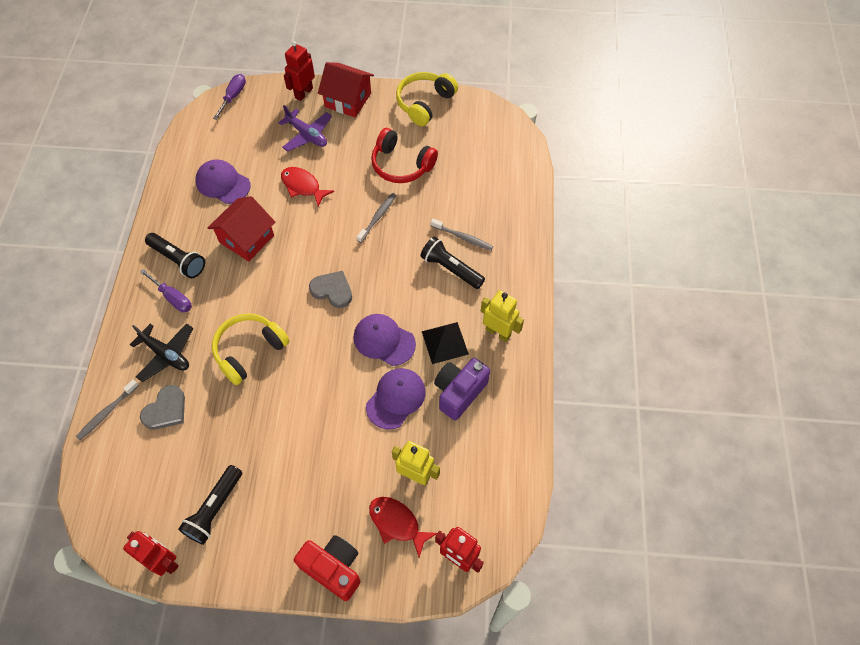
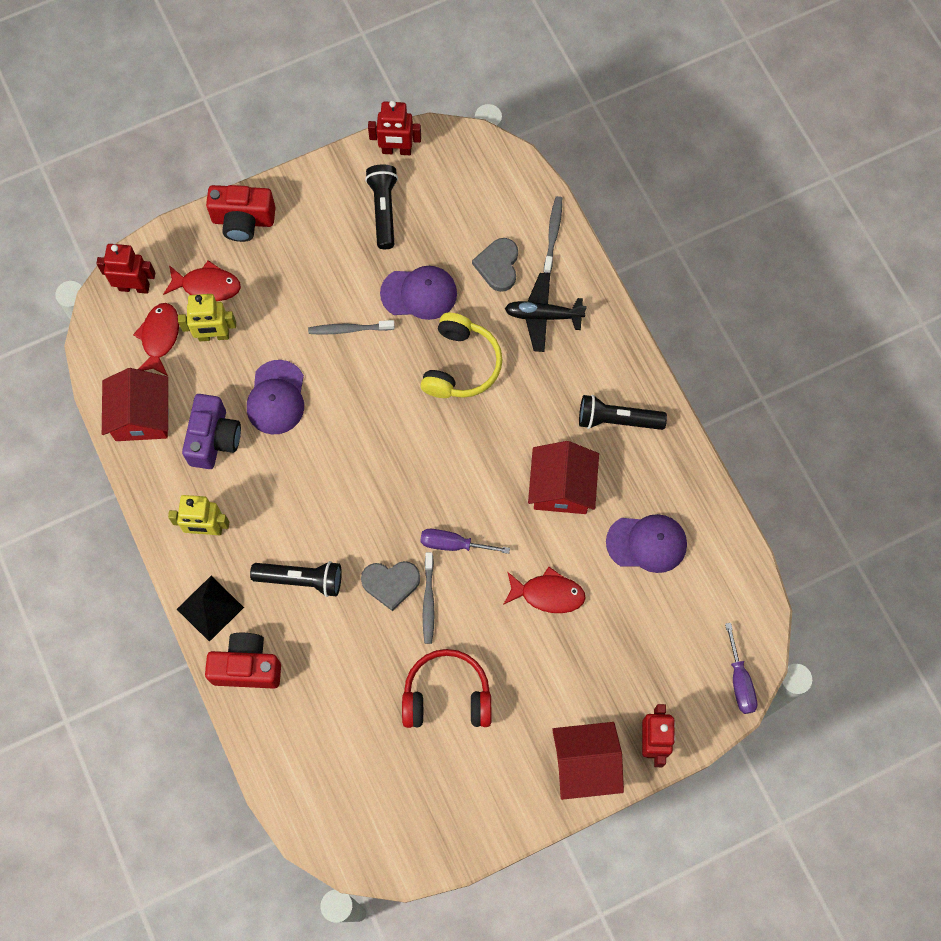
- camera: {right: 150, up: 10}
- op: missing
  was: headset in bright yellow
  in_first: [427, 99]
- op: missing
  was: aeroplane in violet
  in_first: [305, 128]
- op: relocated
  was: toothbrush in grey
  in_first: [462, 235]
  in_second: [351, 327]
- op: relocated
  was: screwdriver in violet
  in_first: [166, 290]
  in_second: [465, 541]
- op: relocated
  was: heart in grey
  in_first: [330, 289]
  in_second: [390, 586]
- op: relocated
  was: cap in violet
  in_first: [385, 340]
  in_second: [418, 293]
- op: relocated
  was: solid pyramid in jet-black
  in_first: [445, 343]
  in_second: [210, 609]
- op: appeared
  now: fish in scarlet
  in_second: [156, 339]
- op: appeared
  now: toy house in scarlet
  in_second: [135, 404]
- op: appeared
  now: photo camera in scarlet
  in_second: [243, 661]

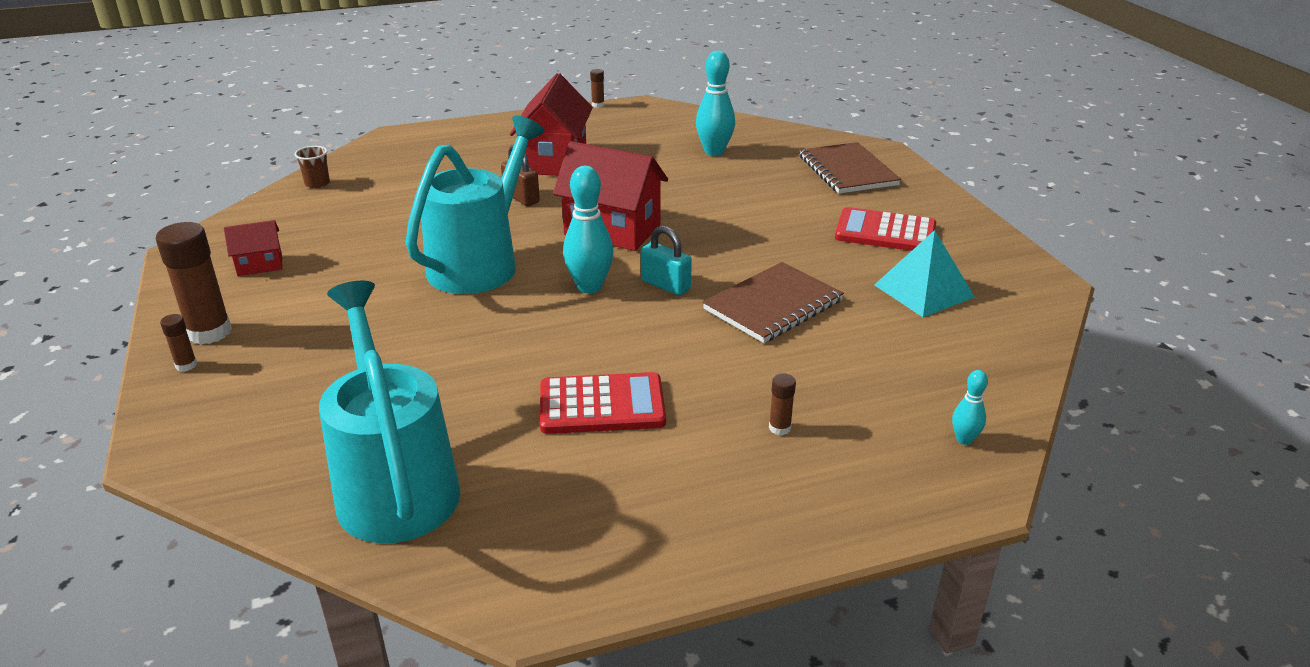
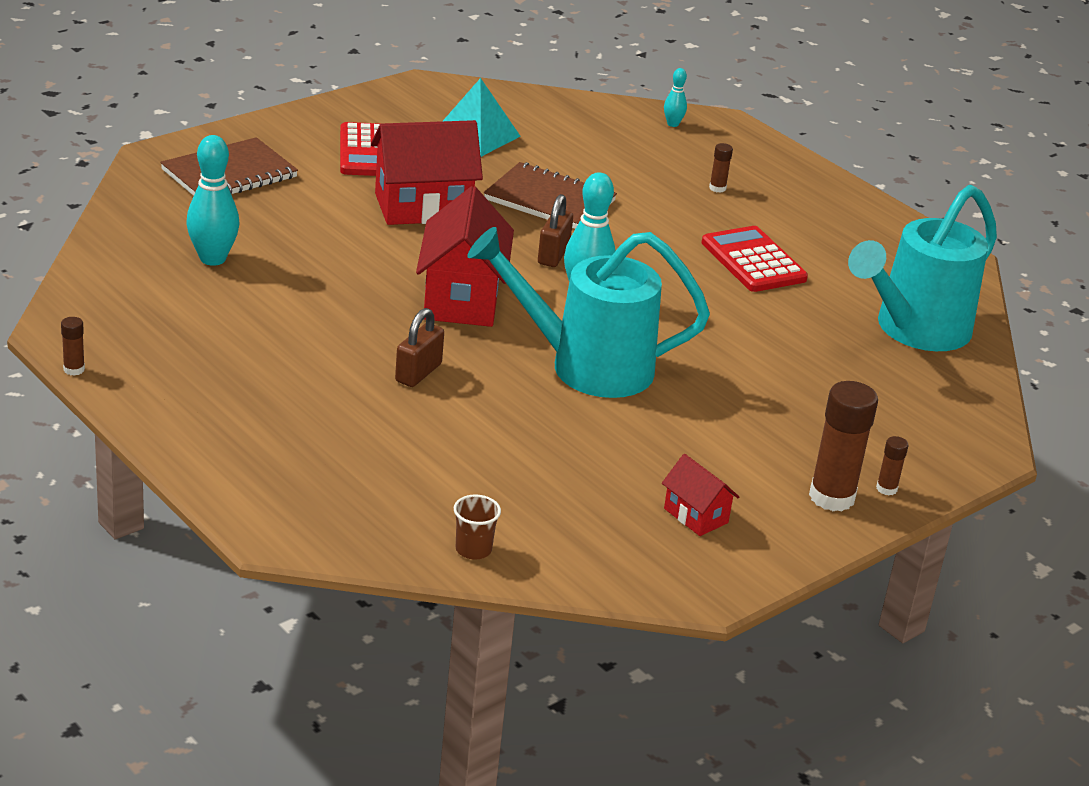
- camera: {right: -115, up: 0}
- op: relocated
  was: toy house in scarlet
  in_first: [551, 124]
  in_second: [427, 172]
- op: colour
  was: small lock in aqua
  now: small lock in russet
  in_first: [666, 261]
  in_second: [555, 230]

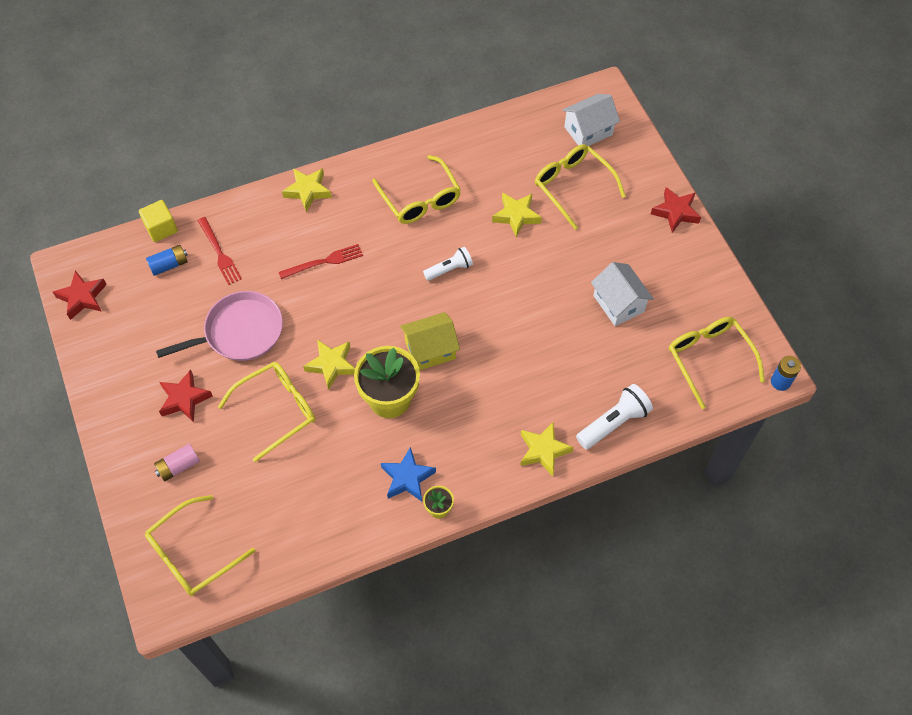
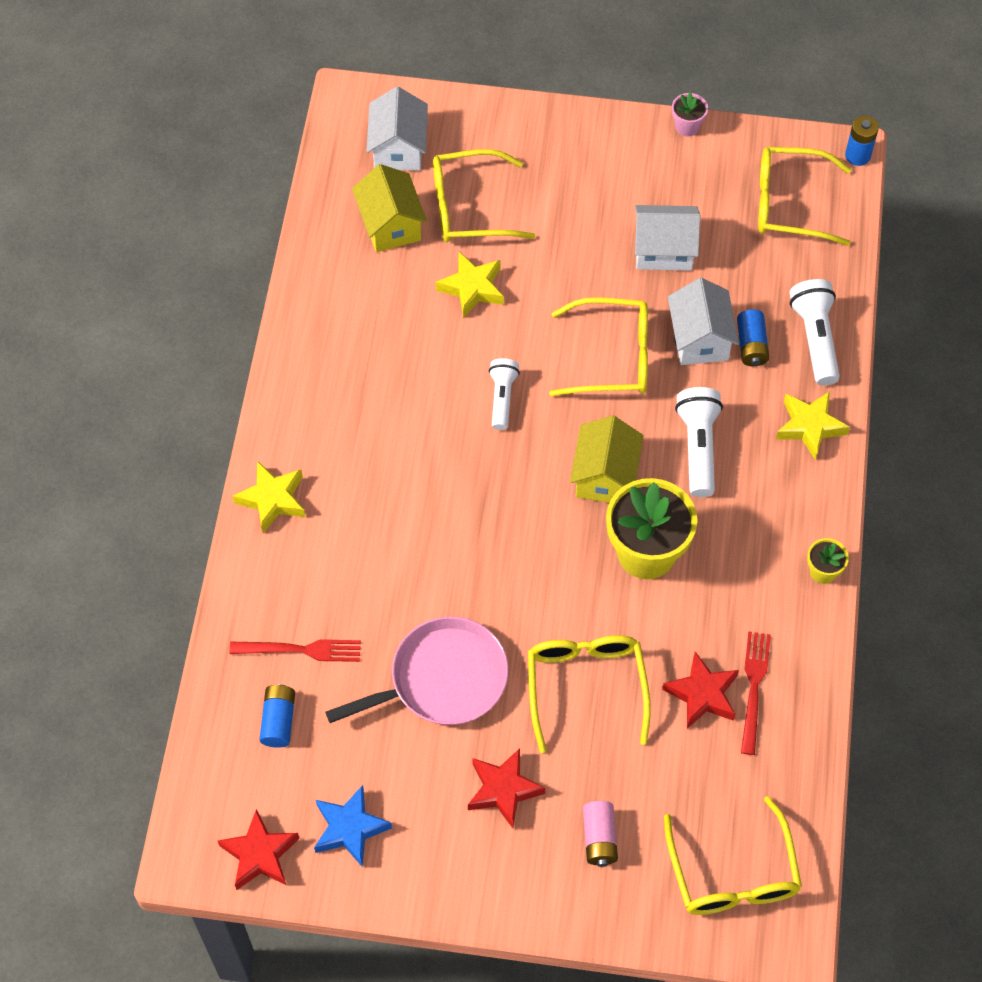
- camera: {right: -60, up: 0}
- op: relocated
  was: eyeglasses in bright yellow
  in_first: [416, 189]
  in_second: [598, 346]
- op: relocated
  was: star shape in scarlet
  in_first: [676, 210]
  in_second: [700, 690]
- op: missing
  was: cube in bright yellow
  in_first: [158, 221]
- op: relocated
  was: fork in scarlet
  in_first: [321, 261]
  in_second: [756, 693]
- op: spun
  was: pan in rose-pink
  in_first: [219, 326]
  in_second: [417, 671]
  clockwise: 60
- op: missing
  was: star shape in bright yellow
  in_first: [329, 364]
- op: relocated
  was: star shape in cobalt
  in_first: [408, 474]
  in_second: [353, 826]
- op: appeared
  now: flower pot in rose-pink
  in_second: [690, 114]
- op: appeared
  now: toy house in bright yellow
  in_second: [389, 208]
- op: appeared
  now: toy house in snow-white
  in_second: [703, 321]
- op: appeared
  now: power cell in cobalt
  in_second: [753, 337]
- op: appeared
  now: torch in snow-white
  in_second: [699, 442]

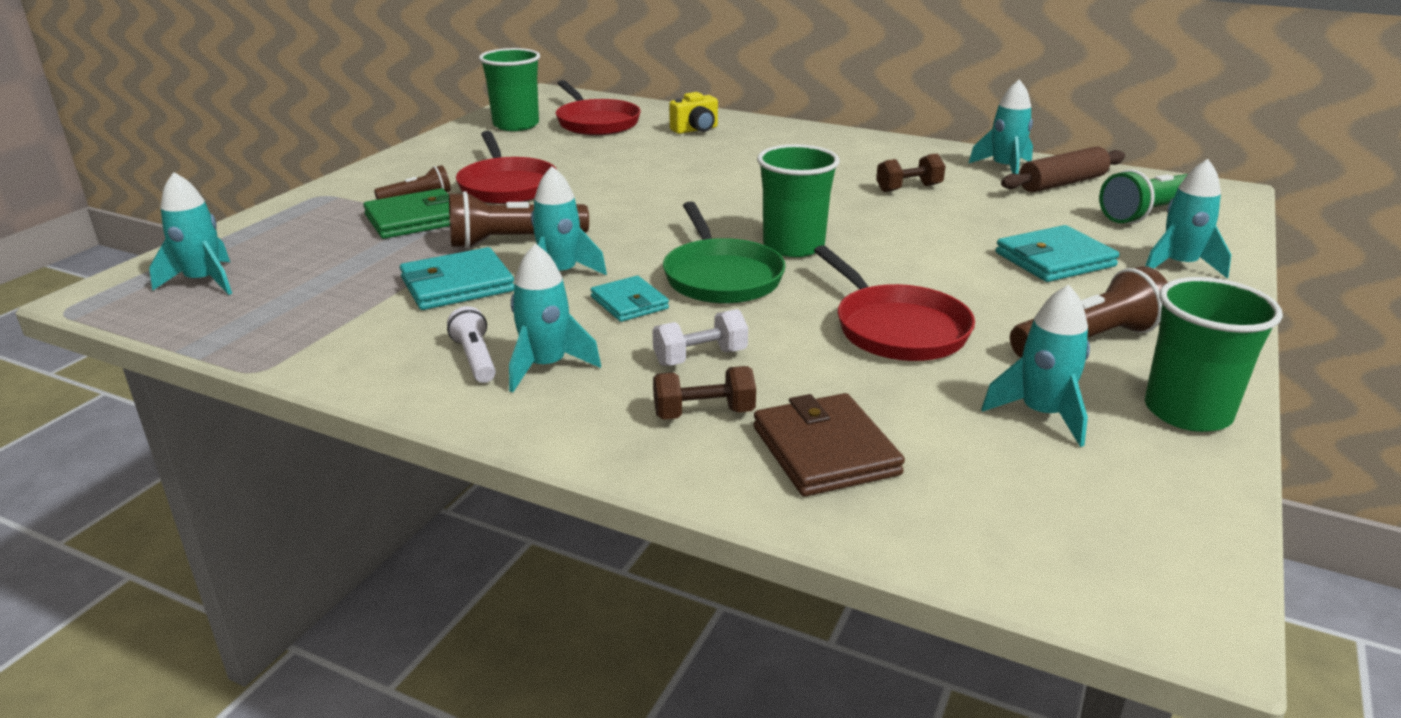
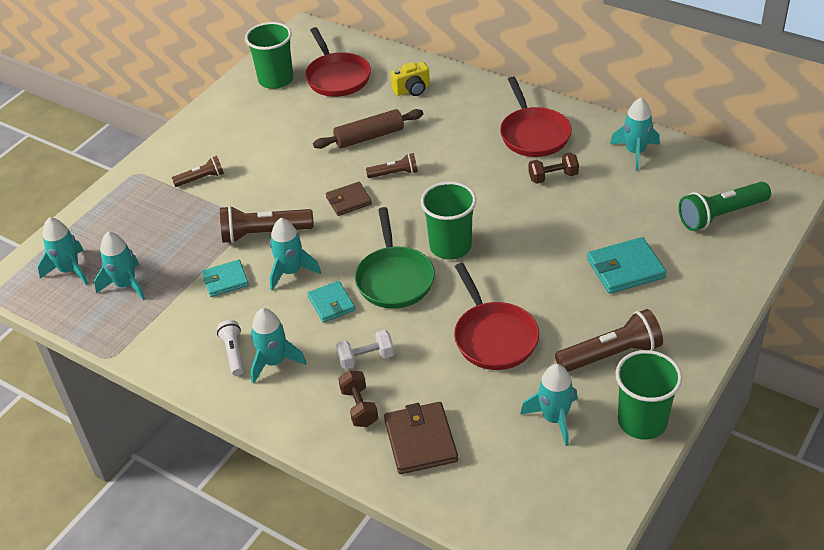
- camera: {right: 10, up: 15}
- op: relocated
  was: pan in scarlet
  in_first: [506, 167]
  in_second: [536, 117]
- op: relocated
  was: rolling pin in russet
  in_first: [1063, 169]
  in_second: [368, 129]
- op: relocated
  was: spaceship in aqua
  in_first: [1188, 219]
  in_second: [119, 266]
- op: missing
  was: card wallet in leaf-green
  in_first: [408, 213]
- op: size
  was: card wallet in aqua
  in_first: [457, 278]
  in_second: [225, 278]
  ratio: 0.66
- op: spun
  was: free weight in russet
  in_first: [704, 393]
  in_second: [358, 398]
  clockwise: 75
- op: appeared
  now: torch in russet
  in_second: [392, 165]
- op: appeared
  now: card wallet in russet
  in_second: [349, 199]

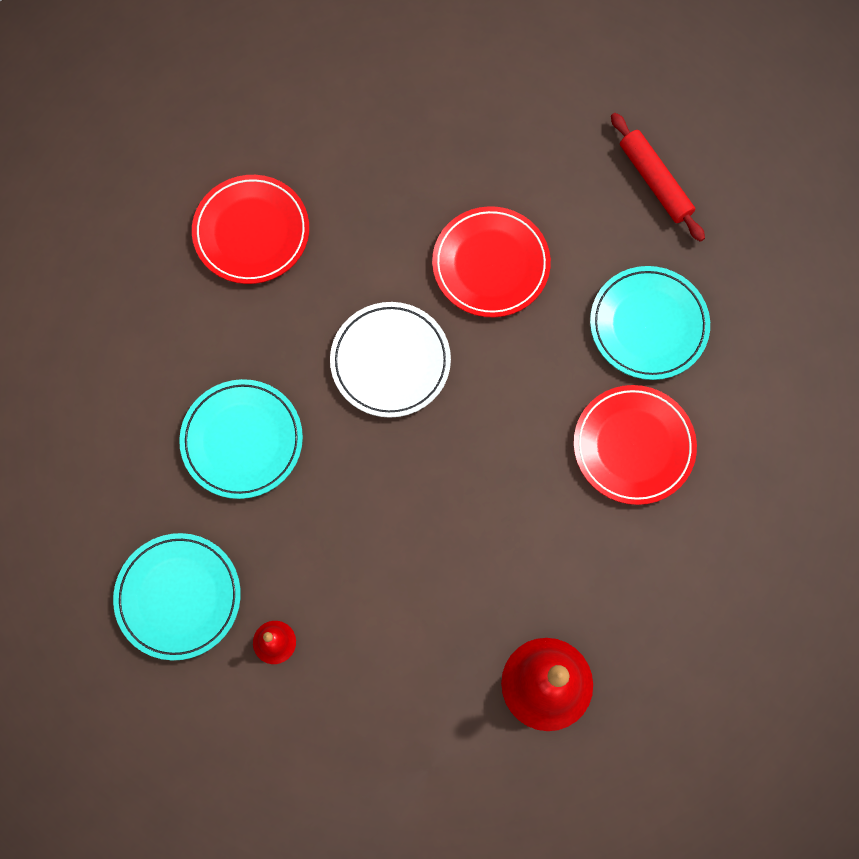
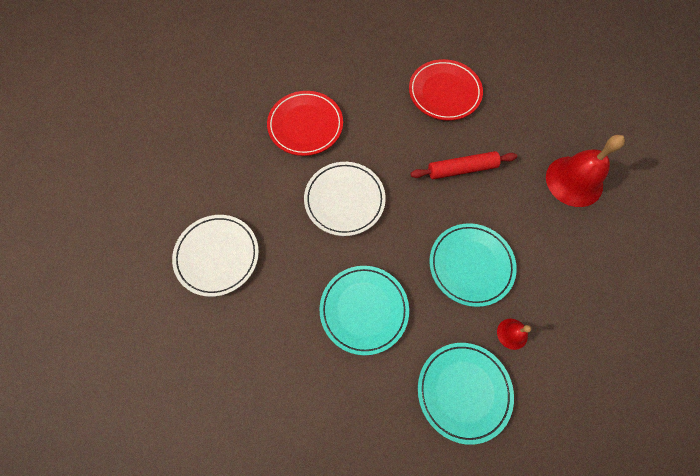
- camera: {right: -70, up: -5}
- op: relocated
  was: rolling pin in scarlet
  in_first: [658, 177]
  in_second: [463, 165]
- op: colour
  was: plate in scarlet
  now: plate in snow-white
  in_first: [250, 229]
  in_second: [215, 256]
- op: relocated
  was: plate in aqua
  in_first: [650, 323]
  in_second: [473, 265]

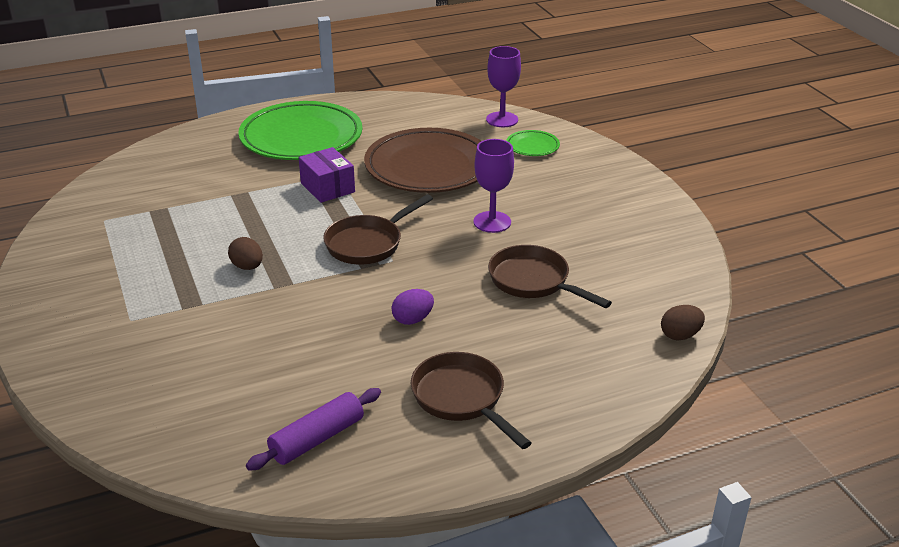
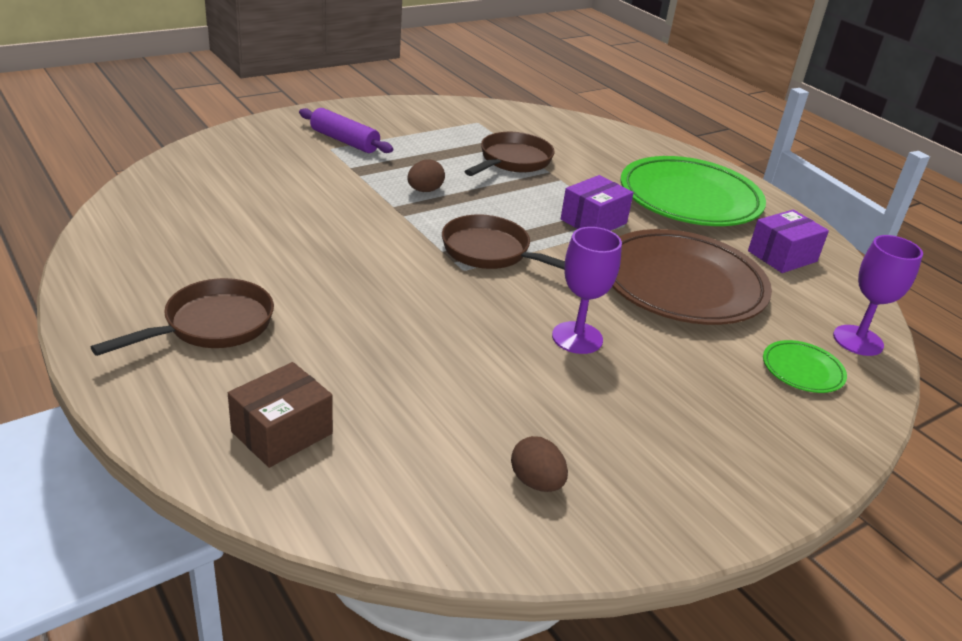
- camera: {right: 75, up: 0}
- op: relocated
  was: pan in russet
  in_first: [550, 276]
  in_second: [509, 154]
- op: missing
  was: egg in violet
  in_first: [413, 307]
- op: relocated
  was: egg in russet
  in_first: [683, 322]
  in_second: [539, 464]
- op: relocated
  was: rolling pin in violet
  in_first: [313, 429]
  in_second: [346, 130]
- op: appeared
  now: package in violet
  in_second: [788, 241]
- op: appeared
  now: package in russet
  in_second: [280, 415]

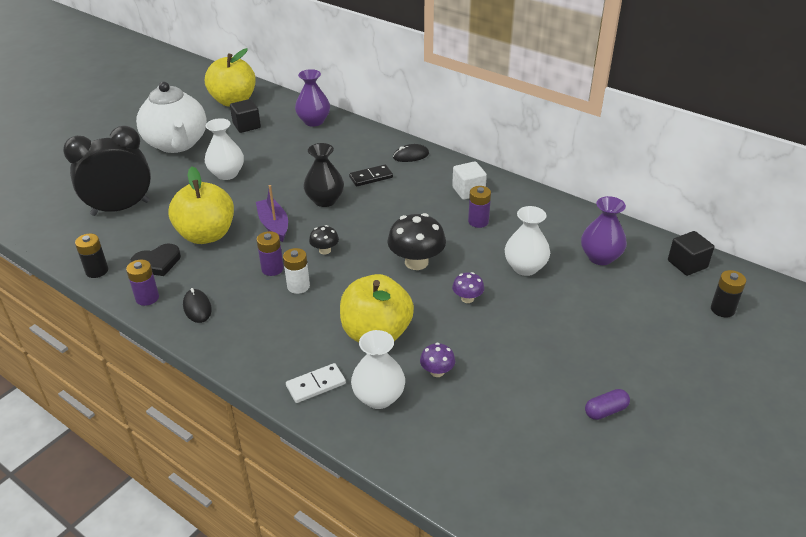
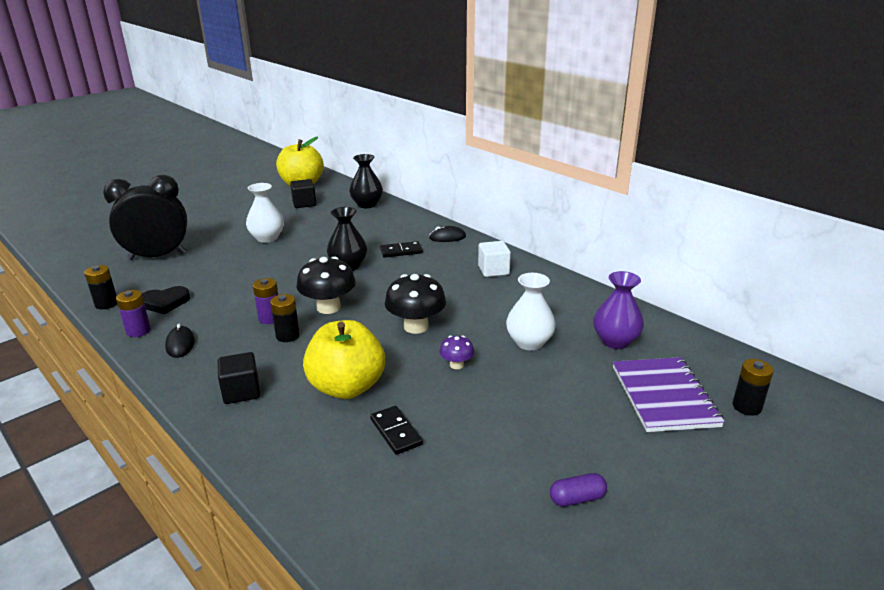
- camera: {right: 10, up: -10}
- op: colour
  was: tall vase in violet
  now: tall vase in jet-black
  in_first: [312, 98]
  in_second: [366, 181]
- op: missing
  was: china teapot in snow-white
  in_first: [171, 117]
- op: missing
  was: toy apple in bright yellow
  in_first: [201, 205]
- op: missing
  was: boat in violet
  in_first: [272, 213]
- op: missing
  was: power cell in violet
  in_first: [479, 207]
- op: size
  was: mushroom in jet-black
  in_first: [324, 240]
  in_second: [326, 285]
  ratio: 1.91
- op: relocated
  was: cube in jet-black
  in_first: [691, 253]
  in_second: [239, 378]
- op: colour
  was: power cell in snow-white
  now: power cell in jet-black
  in_first: [296, 271]
  in_second: [285, 318]
- op: missing
  was: tall vase in snow-white
  in_first: [378, 369]
- op: exchanged
  was: mushroom in violet
  now: domino piece in jet-black
  in_first: [437, 360]
  in_second: [396, 430]
- op: missing
  was: domino piece in snow-white
  in_first: [316, 383]
- op: appeared
  now: exercise book in violet
  in_second: [669, 394]

